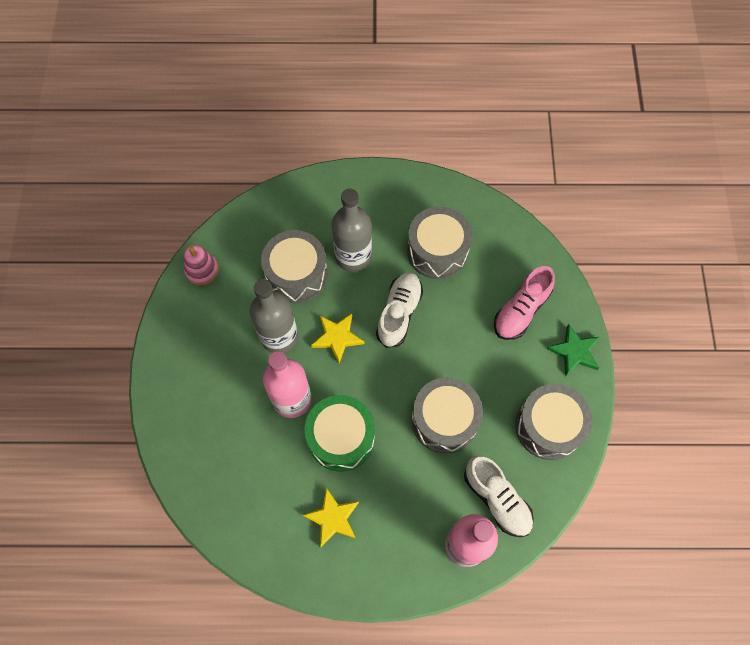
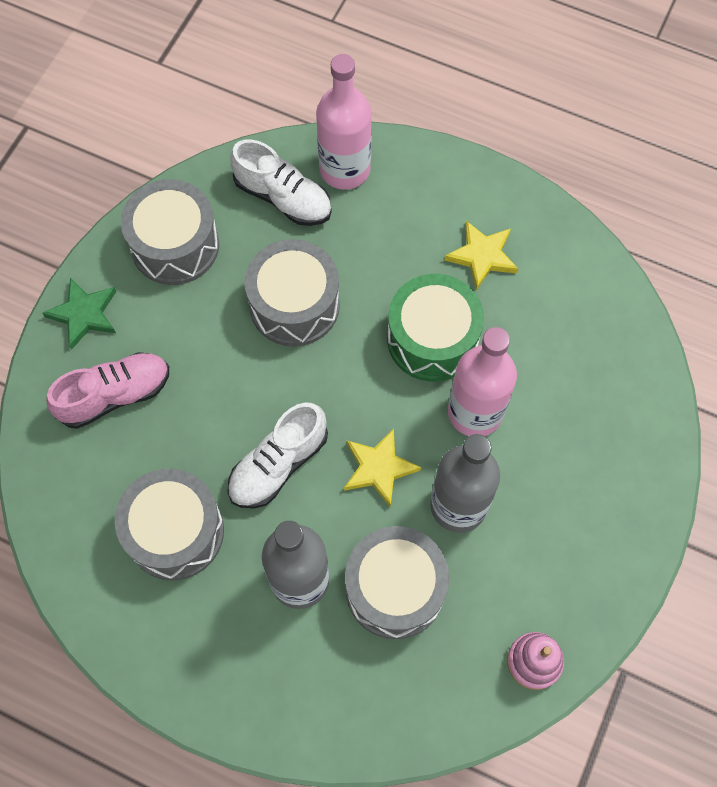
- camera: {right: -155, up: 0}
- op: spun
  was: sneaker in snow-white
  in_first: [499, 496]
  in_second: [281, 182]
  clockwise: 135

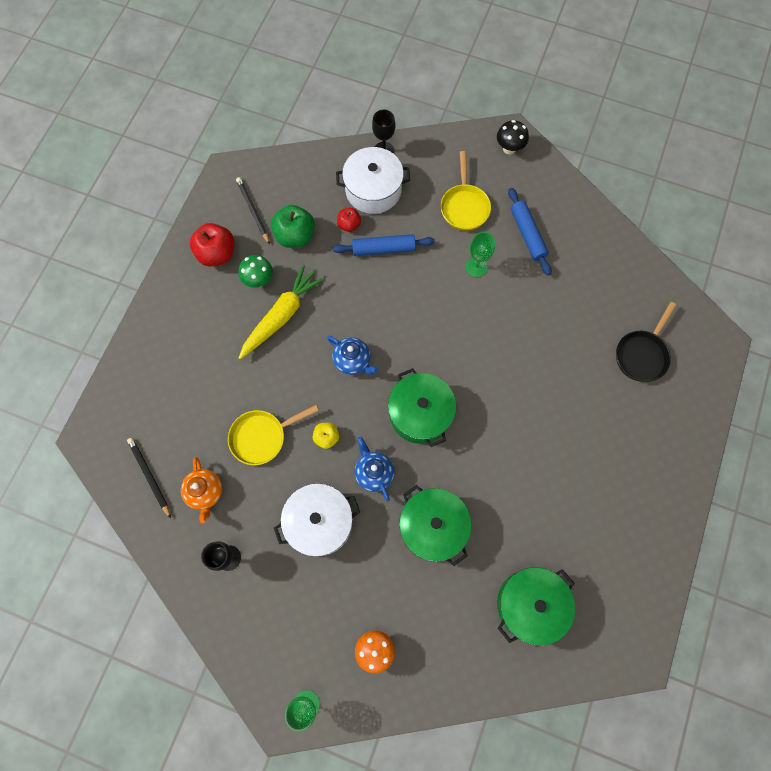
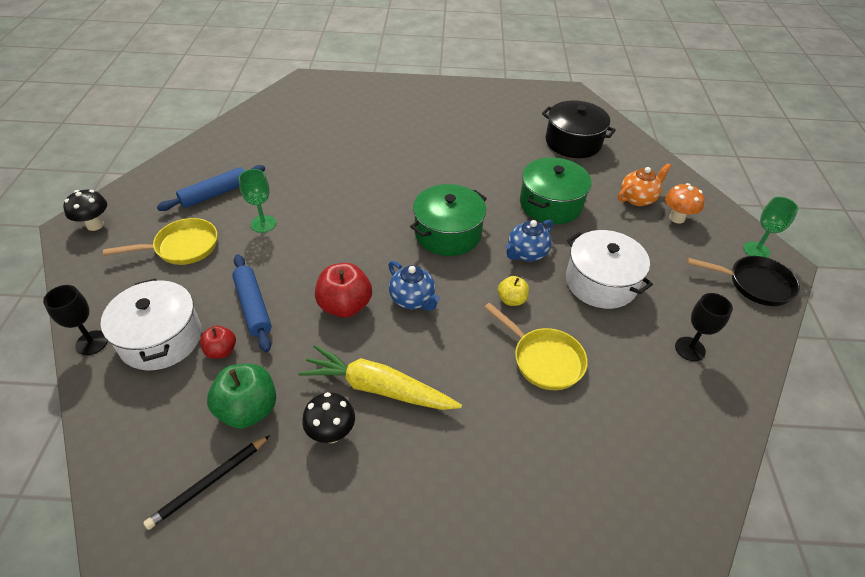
- camera: {right: -110, up: -25}
- op: relocated
  was: toy apple in scarlet
  in_first: [212, 244]
  in_second: [343, 290]
- op: colour
  was: mushroom in leaf-green
  now: mushroom in jet-black
  in_first: [256, 271]
  in_second: [328, 417]
- op: relocated
  was: pan in jet-black
  in_first: [646, 342]
  in_second: [743, 281]
- op: spun
  was: china teapot in cobalt
  in_first: [352, 355]
  in_second: [414, 286]
  clockwise: 120
- op: missing
  was: lead pencil in jet-black
  in_first: [149, 478]
- op: relocated
  was: china teapot in orange
  in_first: [201, 490]
  in_second: [644, 184]
- op: colour
  was: stockpot in leaf-green
  now: stockpot in jet-black
  in_first: [536, 606]
  in_second: [579, 129]

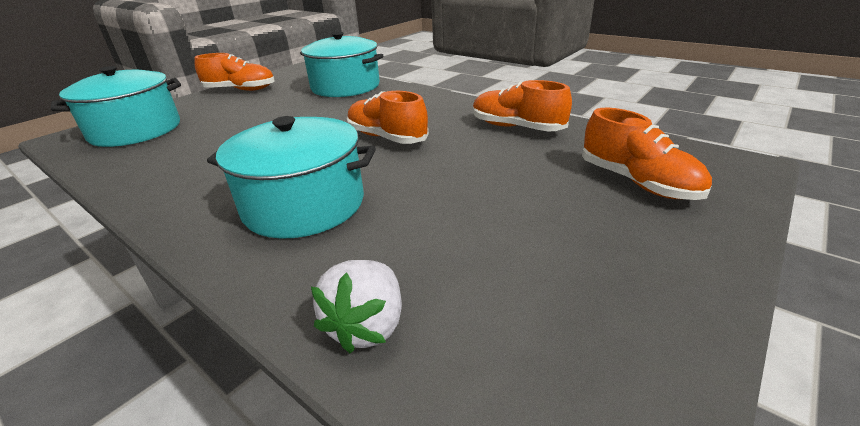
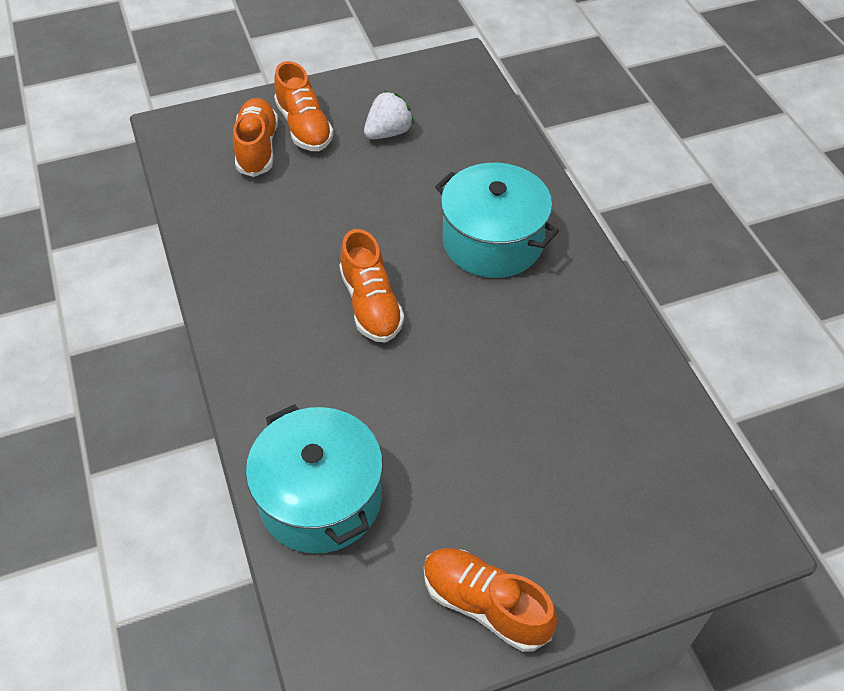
- camera: {right: -150, up: 20}
- op: missing
  was: stockpot in aqua
  in_first: [116, 106]
- op: relocated
  was: sneaker in orange
  in_first: [522, 106]
  in_second: [304, 106]
- op: relocated
  was: strawberry in snow-white
  in_first: [356, 306]
  in_second: [389, 115]

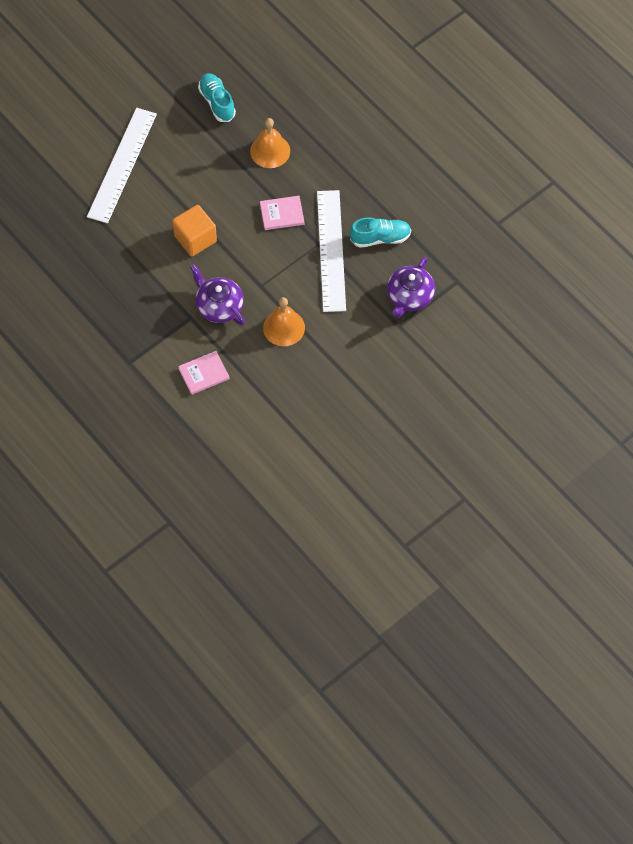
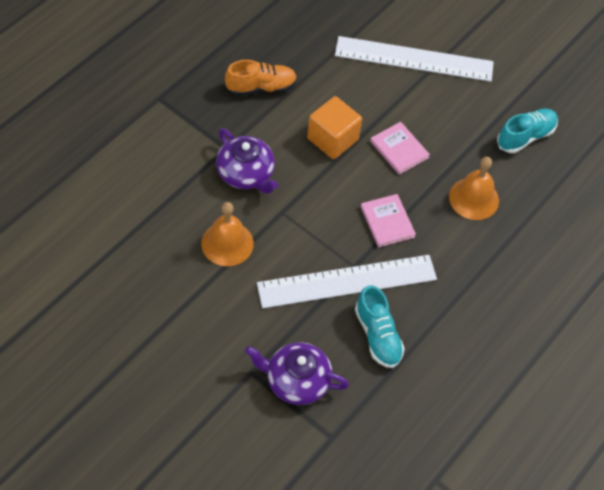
- camera: {right: 75, up: -5}
- op: spun
  was: china teapot in violet
  in_first: [217, 294]
  in_second: [247, 161]
  clockwise: 105
- op: relocated
  was: hardcover in rose-pink
  in_first: [204, 373]
  in_second: [400, 148]
- op: appeared
  now: sneaker in orange
  in_second: [261, 78]

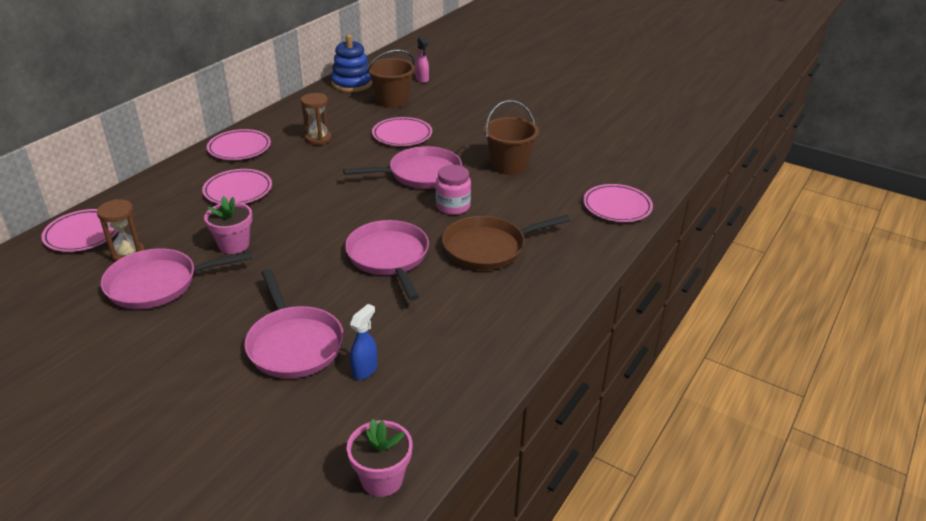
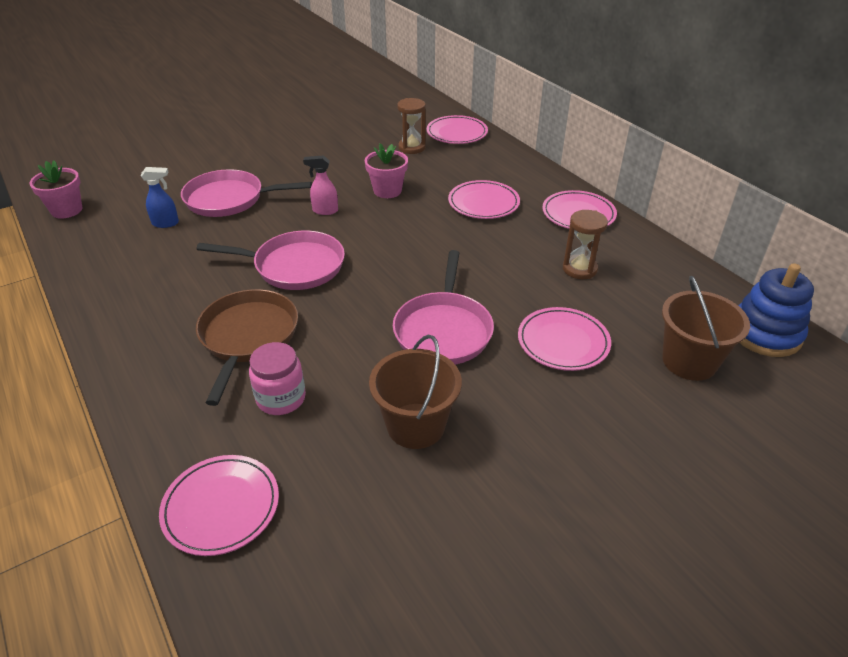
- camera: {right: 115, up: 5}
- op: relocated
  was: sprayer in rose-pink
  in_first: [422, 59]
  in_second: [320, 185]
- op: relocated
  was: jar in rose-pink
  in_first: [453, 190]
  in_second: [277, 378]
- op: missing
  was: pan in rose-pink
  in_first: [176, 279]
- op: spun
  was: sprayer in cobalt
  in_first: [363, 342]
  in_second: [159, 197]
  clockwise: -60

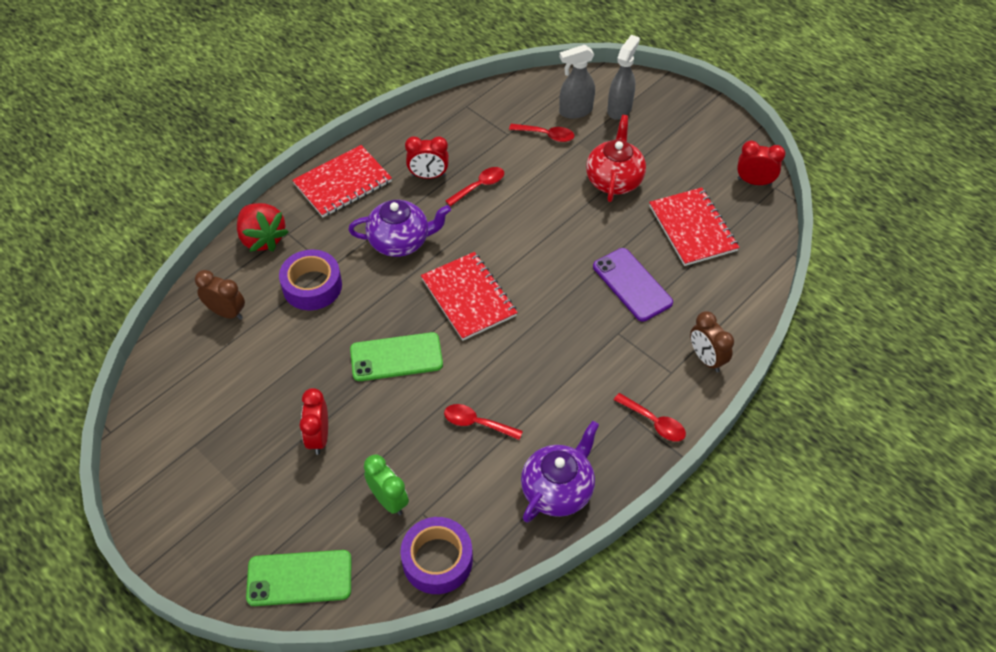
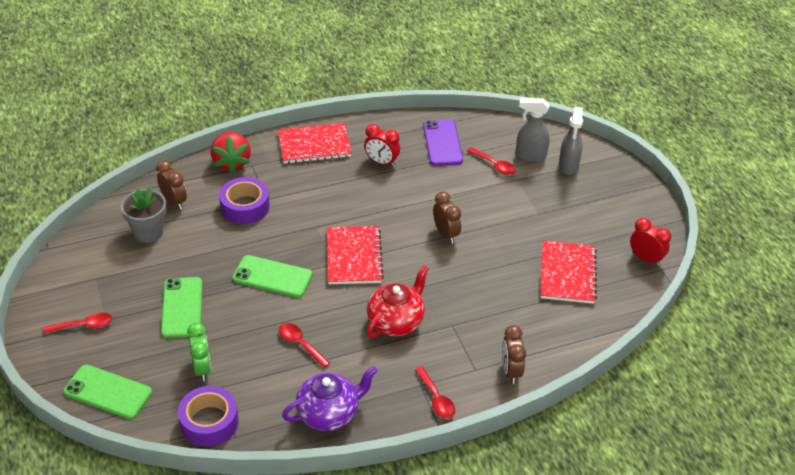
- camera: {right: 25, up: -10}
- op: spun
  was: sprayer in grey
  in_first: [623, 77]
  in_second: [571, 141]
  clockwise: 135
- op: relocated
  was: china teapot in scarlet
  in_first: [616, 158]
  in_second: [398, 301]
- op: relocated
  was: teaspoon in scarlet
  in_first: [474, 186]
  in_second: [77, 323]
- op: missing
  was: china teapot in violet
  in_first: [399, 228]
- op: relocated
  was: phone in violet
  in_first: [633, 285]
  in_second: [443, 143]
- op: exchanged
  was: alarm clock in scarlet
  now: phone in leaf-green
  in_first: [313, 421]
  in_second: [181, 307]
- op: appeared
  now: flower pot in grey
  in_second: [143, 215]
- op: appeared
  now: alarm clock in russet
  in_second: [447, 217]

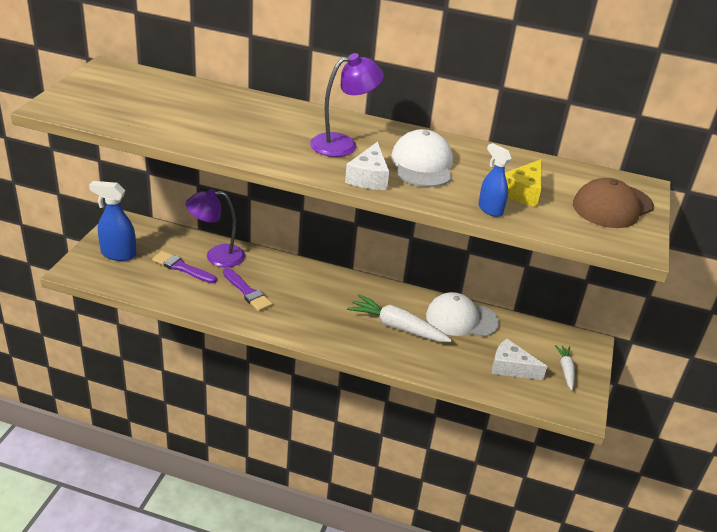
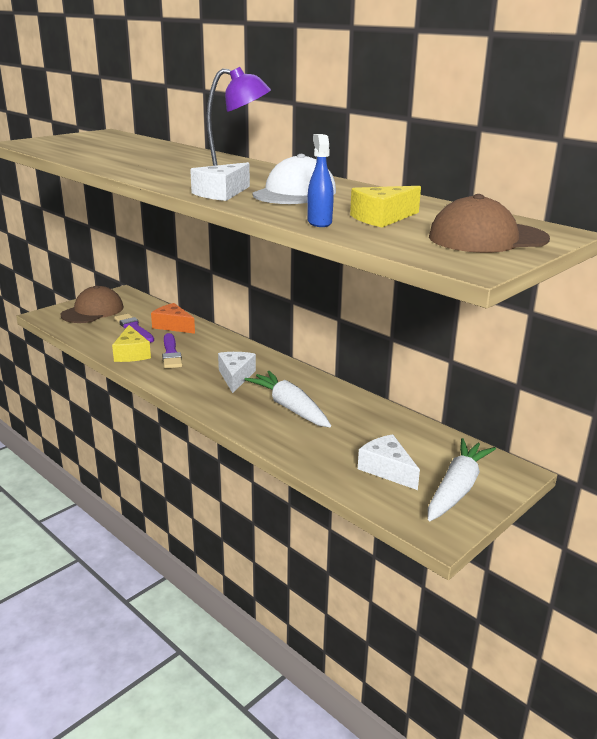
- camera: {right: 30, up: -10}
- op: exchanged
  was: sprayer in cobalt
  now: cap in russet
  in_first: [112, 221]
  in_second: [92, 304]
- op: exchanged
  was: desk lamp in violet
  now: piece of cheese in orange
  in_first: [215, 228]
  in_second: [173, 318]
- op: missing
  was: cap in snow-white
  in_first: [462, 314]
- op: size
  was: toy carrot in snow-white
  in_first: [565, 367]
  in_second: [462, 479]
  ratio: 1.78
- op: appeared
  now: piece of cheese in bright yellow
  in_second: [131, 343]
- op: appeared
  now: piece of cheese in snow-white
  in_second: [237, 372]

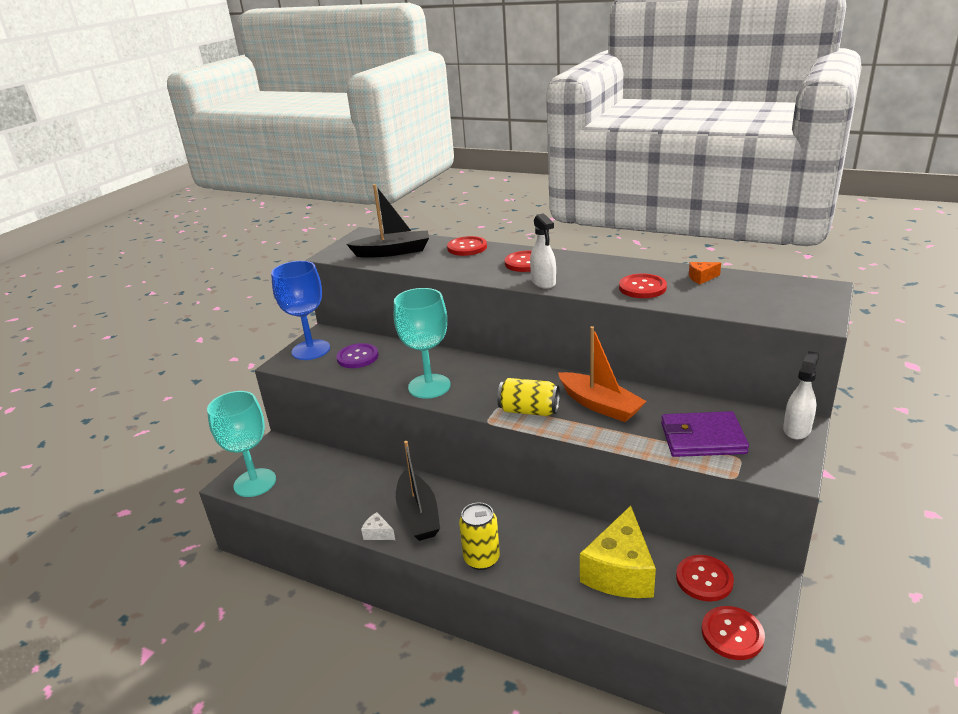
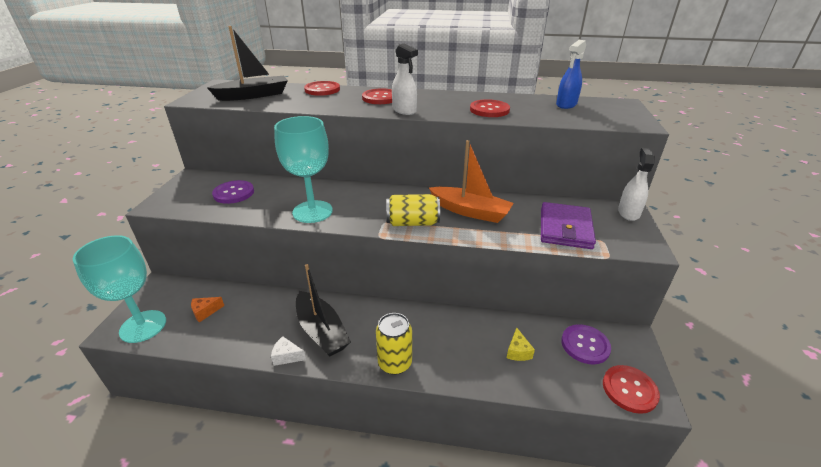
- camera: {right: -20, up: 5}
- op: missing
  was: chalice in cobalt
  in_first: [300, 310]
- op: relocated
  was: piece of cheese in orange
  in_first: [705, 273]
  in_second: [207, 310]
- op: spun
  was: card wallet in violet
  in_first: [705, 434]
  in_second: [568, 225]
  clockwise: -60
- op: size
  was: piece of cheese in bright yellow
  in_first: [618, 552]
  in_second: [521, 344]
  ratio: 0.41
- op: colour
  was: button in scarlet
  now: button in violet
  in_first: [705, 578]
  in_second: [586, 344]
- op: appeared
  now: sprayer in cobalt
  in_second: [571, 74]

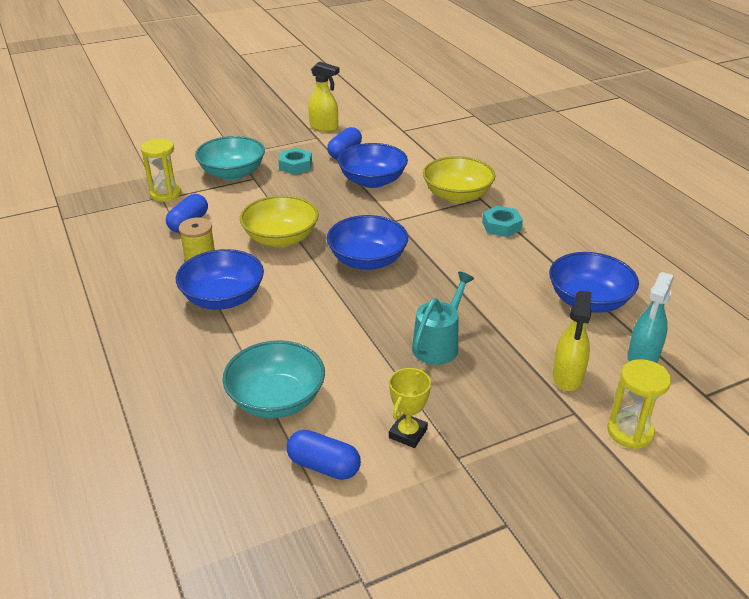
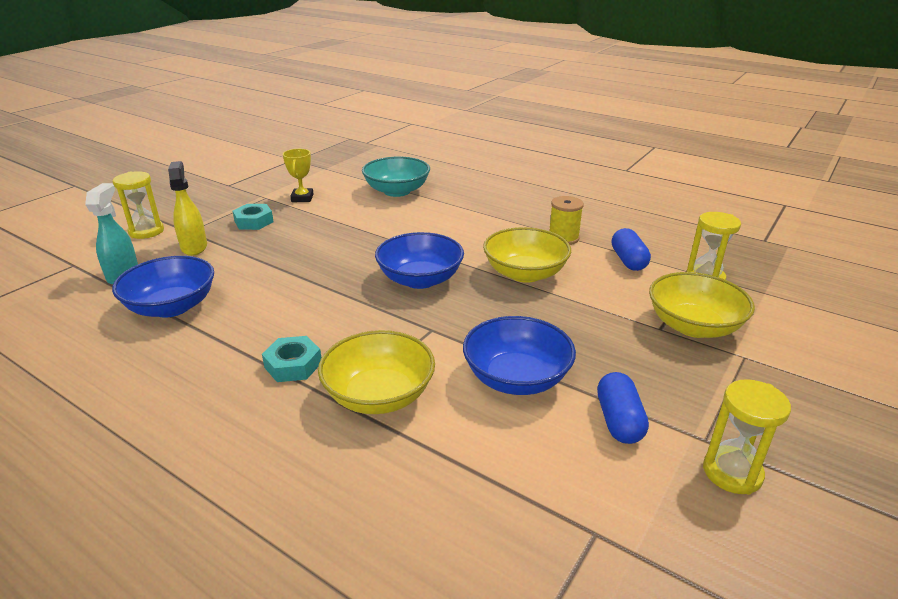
- camera: {right: 150, up: -5}
- op: exchanged
  was: sprayer in bright yellow
  now: sandglass in bright yellow
  in_first: [324, 96]
  in_second: [747, 437]
- op: colour
  was: bowl in aqua
  now: bowl in bright yellow
  in_first: [230, 158]
  in_second: [702, 305]
- op: relocated
  was: nut in aqua
  in_first: [295, 161]
  in_second: [253, 217]
- op: missing
  was: bowl in cobalt
  in_first: [220, 279]
- op: missing
  was: sprinkling can in aqua
  in_first: [443, 318]
- op: missing
  was: pill in cobalt
  in_first: [324, 455]

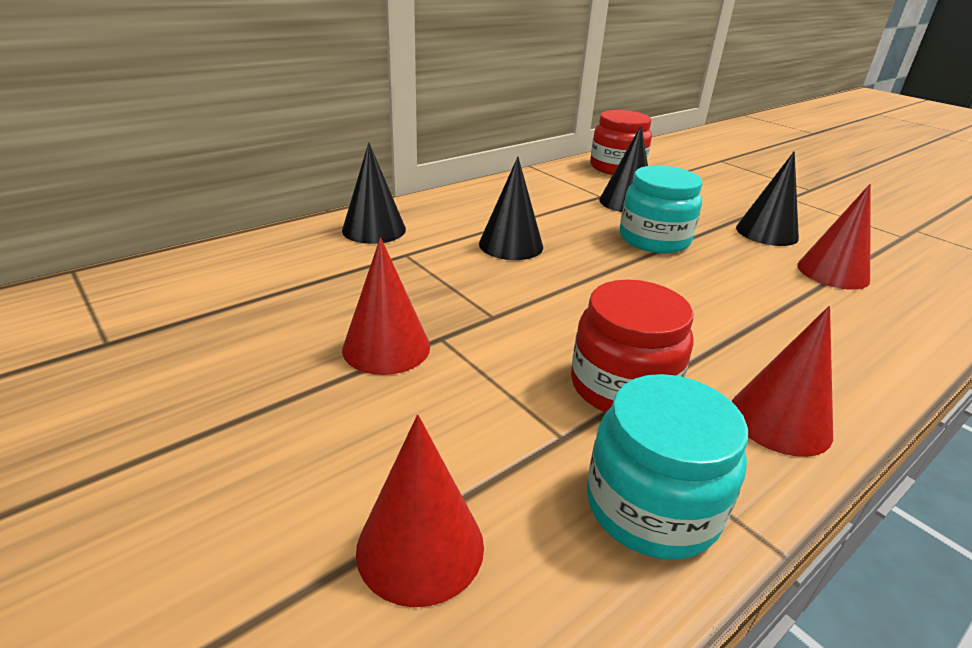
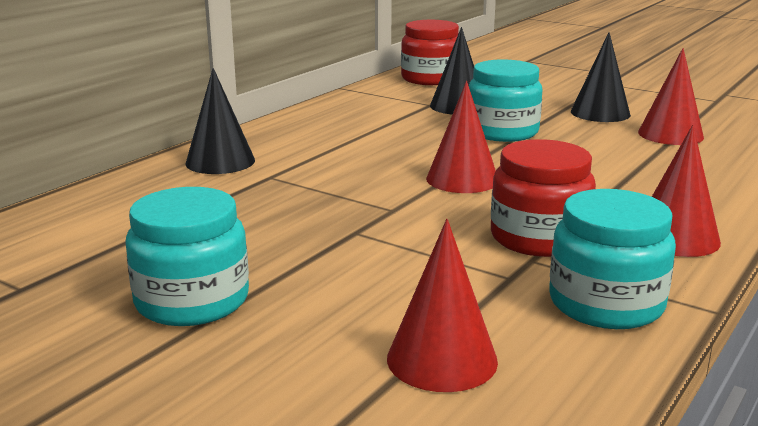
- camera: {right: -15, up: -10}
- op: missing
  was: cone in jet-black
  in_first: [511, 208]
- op: relocated
  was: cone in scarlet
  in_first: [386, 306]
  in_second: [461, 137]
- op: appeared
  now: jar in aqua
  in_second: [187, 256]

